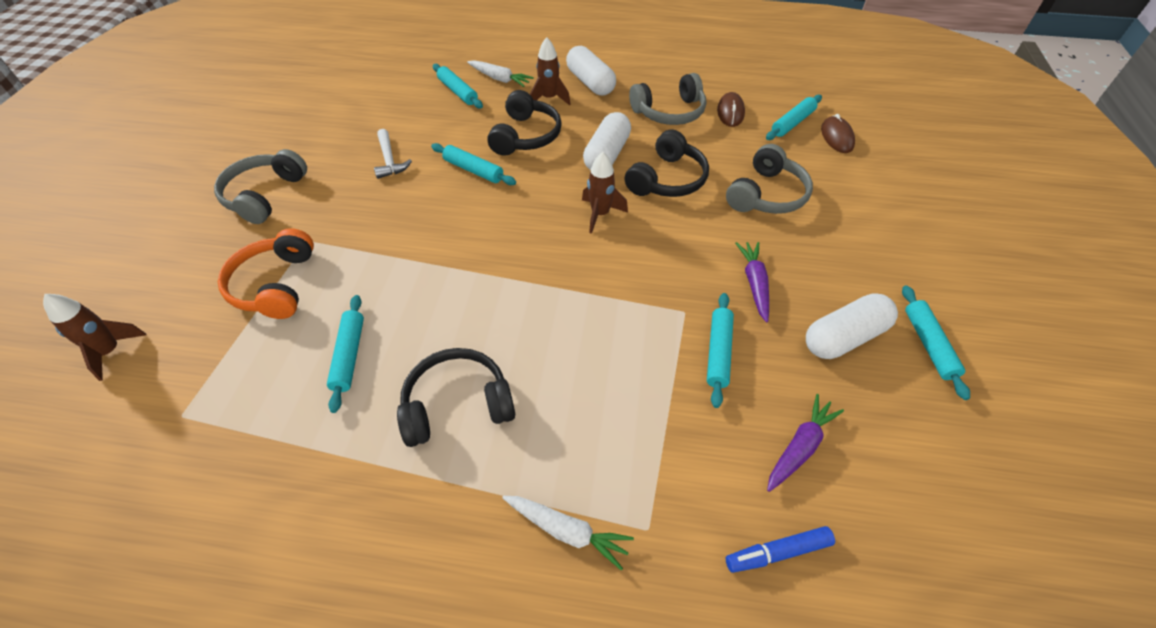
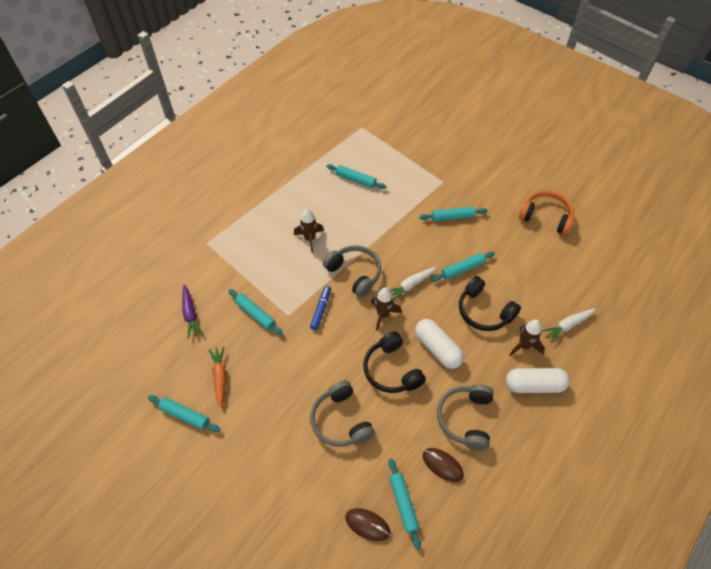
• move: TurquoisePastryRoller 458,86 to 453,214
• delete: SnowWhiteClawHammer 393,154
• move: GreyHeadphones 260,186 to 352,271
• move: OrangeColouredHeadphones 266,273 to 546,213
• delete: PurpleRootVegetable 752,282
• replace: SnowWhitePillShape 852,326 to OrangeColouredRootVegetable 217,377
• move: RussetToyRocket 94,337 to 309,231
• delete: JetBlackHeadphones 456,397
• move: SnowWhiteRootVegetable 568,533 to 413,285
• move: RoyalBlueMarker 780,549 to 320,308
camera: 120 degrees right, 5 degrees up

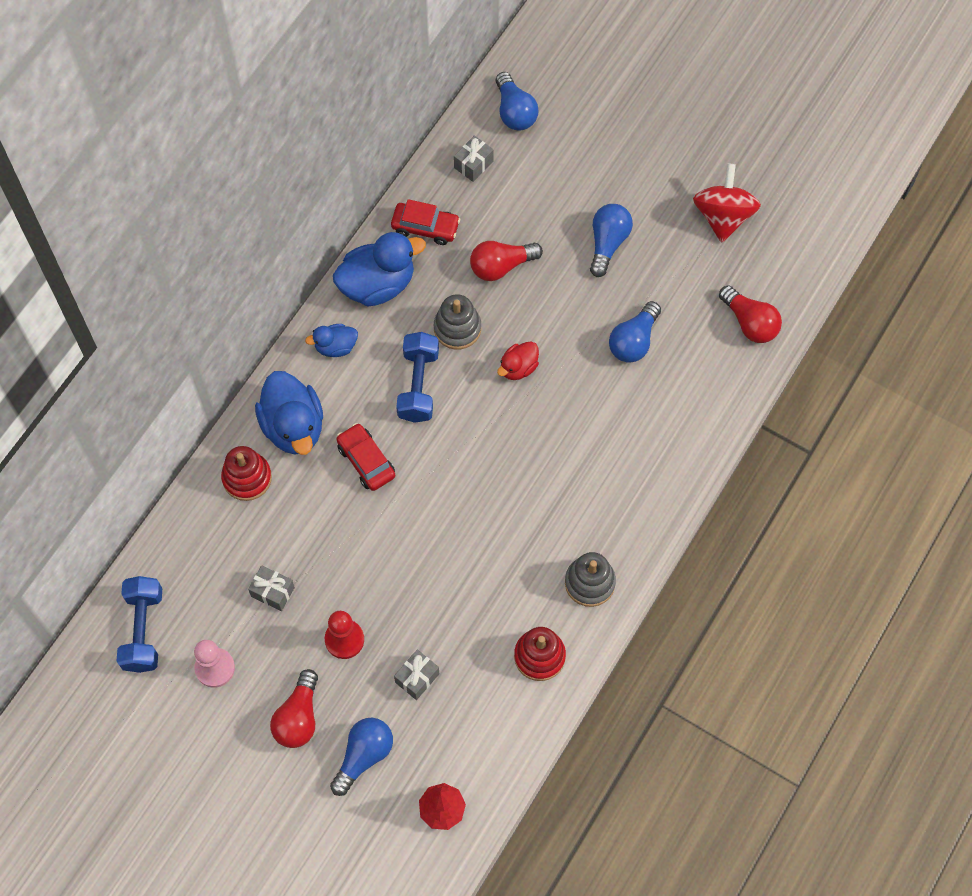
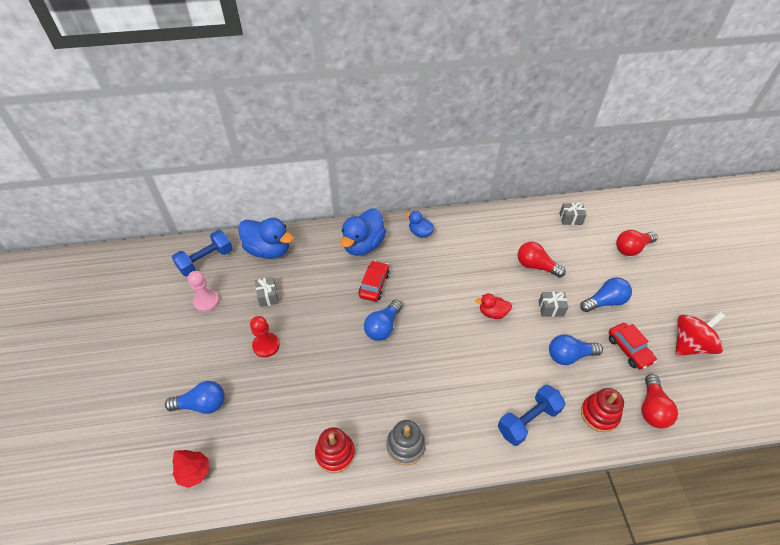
• move: RoyalBlueLightbulb 517,101 to 383,320
• move: RedCar 425,222 to 633,346
• move: RoyalBlueToyDuck 379,269 to 265,238
• delete: GreyStackingRings 457,321
• move: RoyalBlueFreeWeight 417,377 to 531,415
• move: RedStackingRings 246,473 to 602,410
• move: GreyPresent 416,675 to 553,304
• move: RedLightbulb 294,708 to 637,243
camera: 50 degrees right, 15 degrees down

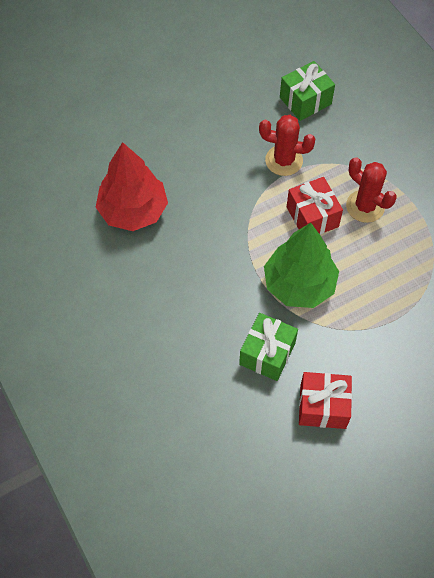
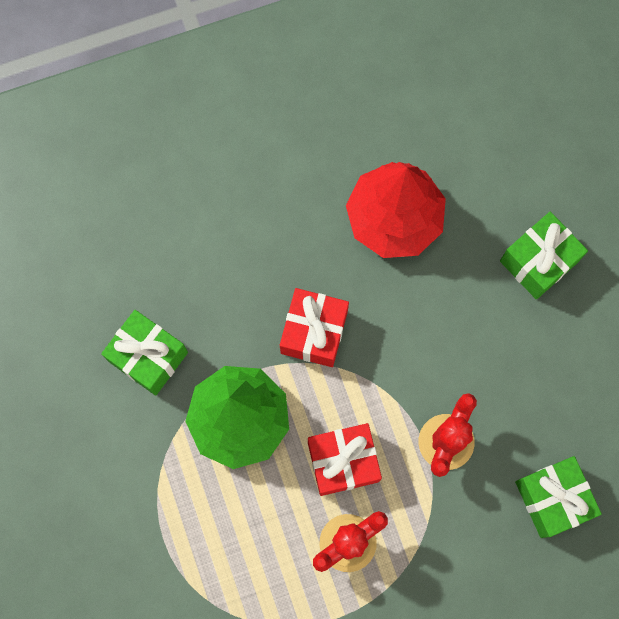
• move: RedPresent 325,400 to 314,327
• insert: EmeraldPresent 544,256
camera: 100 degrees right, 15 degrees up

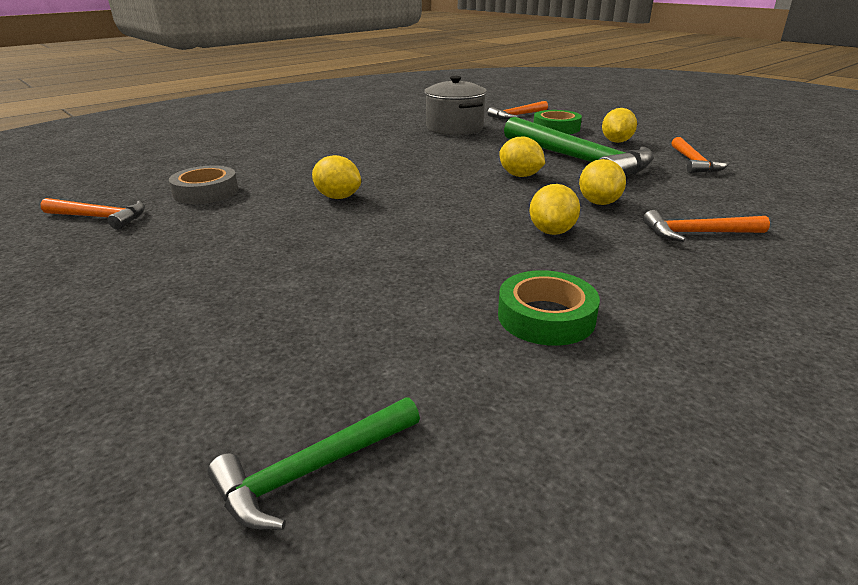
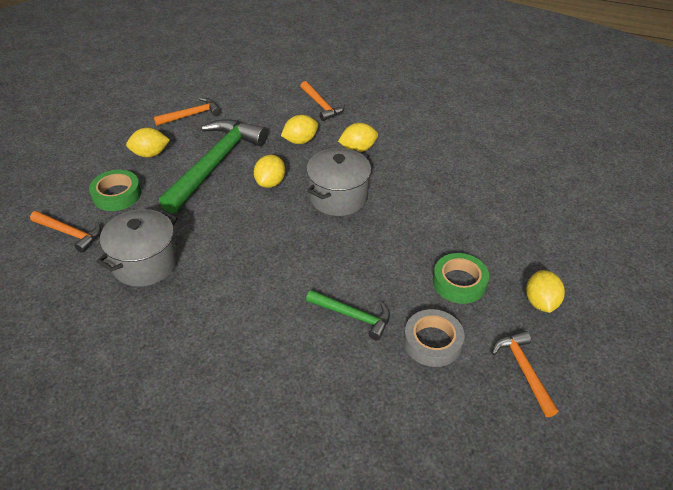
• move: BrightYellowToyLemon 336,177 to 545,291
• move: EmeraldTape 549,308 to 461,278
• move: EmeraldClawHammer 313,463 to 348,315
• insert: GreyStockpot 338,182
camera: 120 degrees left, 15 degrees up

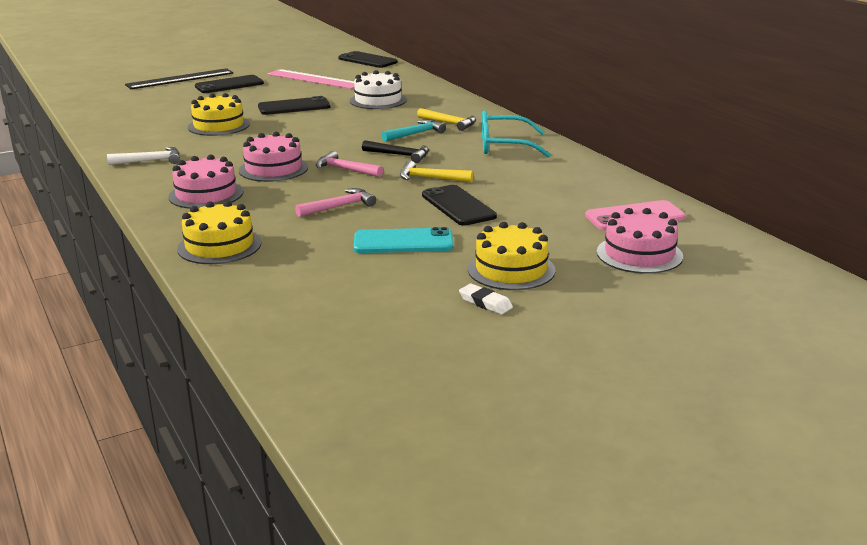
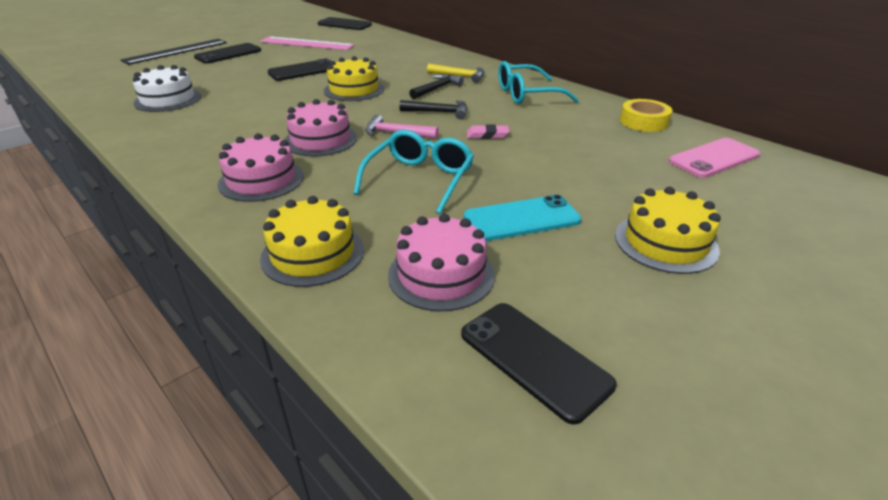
• move: SnowWhiteGateau 378,89 to 167,88
• move: BrightYellowGateau 219,114 to 354,78
• recolor: TurquoiseClawHammer 413,130 to JetBlackClawHammer 436,86
• delete: SnowWhiteClawHammer 143,156
• replace: BrightYellowClawHammer 436,171 to PinkPencilEraser 488,132
• move: JetBlackMobilePhone 459,205 to 539,364
• replace: PinkClawHammer 335,202 to TurquoiseGlasses 413,172
• move: PinkGateau 640,241 to 441,262
• delete: SnowWhitePencilEraser 486,299
• insert: BrightYellowTape 646,115
camera: 15 degrees left, 10 degrees up

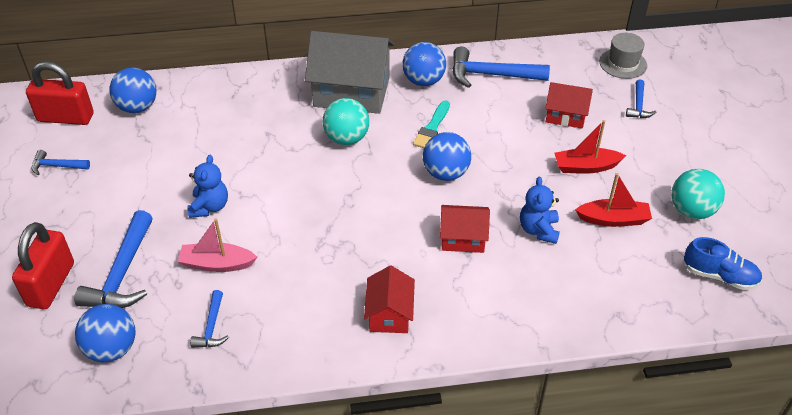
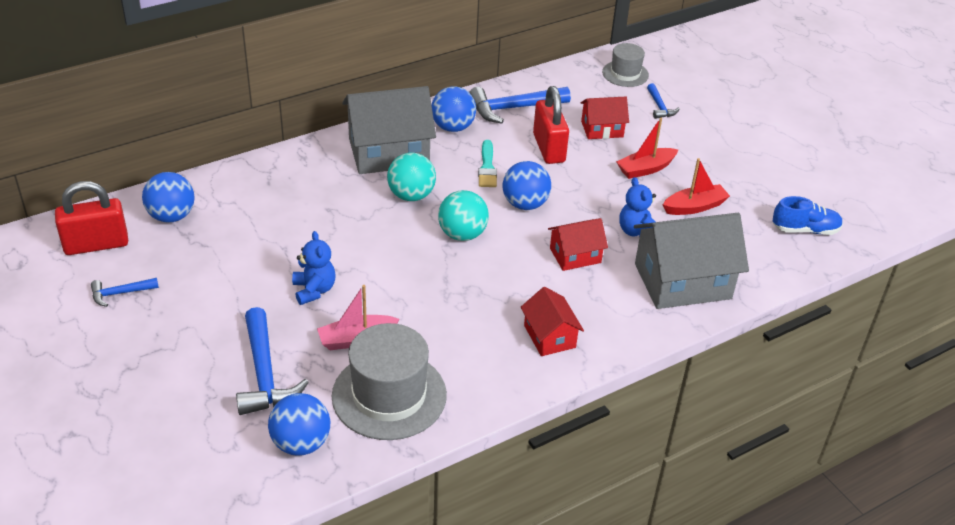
• move: TurquoiseSphere 698,194 to 463,215
• move: RedPadlock 43,265 to 551,125
• replace: RoyalBlueClawHammer 209,319 to GreyHat 389,381
• insert: GreyHouse 691,261
camera: 25 degrees left, 5 degrees down

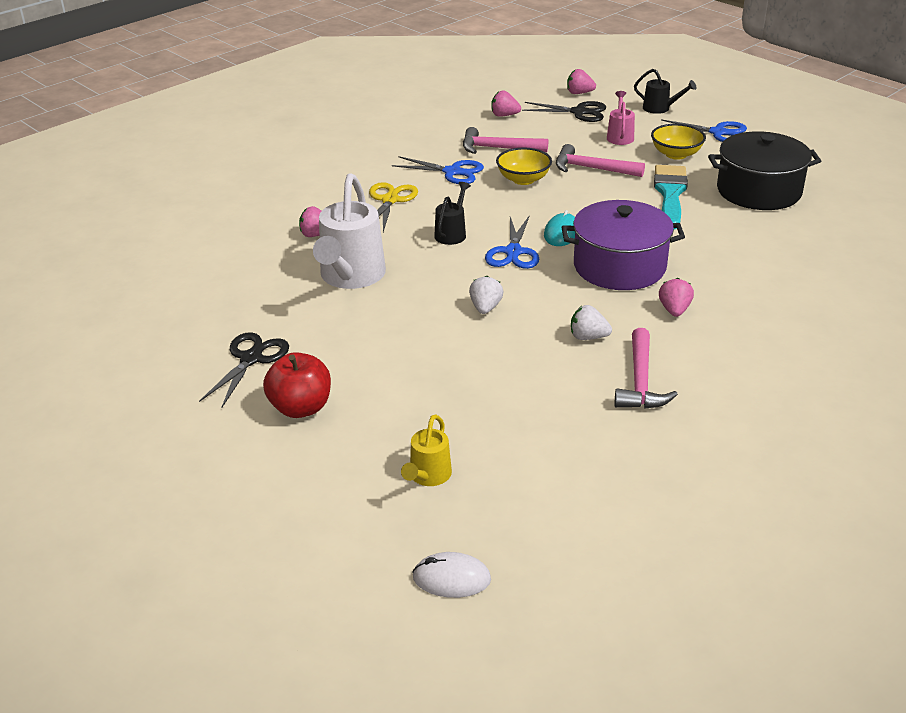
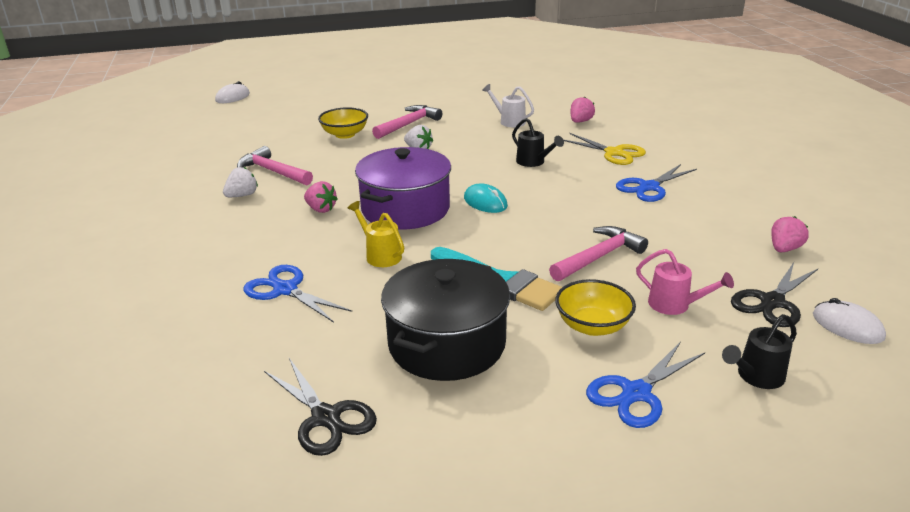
• replace: PinkBerry 581,81 to SnowWhitePcMouse 849,321
• move: PinkClawHammer 505,140 to 407,122
• move: BrightYellowBowl 524,166 to 343,123
• resize: SnowWhiteWateringCan 349,231 = 508,105 x0.51
• move: RoyalBluePairOfScissors 512,242 to 297,294
• move: SnowWhiteBerry 591,322 to 240,182
• move: JetBlackPairOfScissors 244,370 to 320,407
• delete: RedAppleFruit 297,385
• move: BrightYellowWateringCan 426,450 to 376,234
camera: 120 degrees right, 5 degrees down

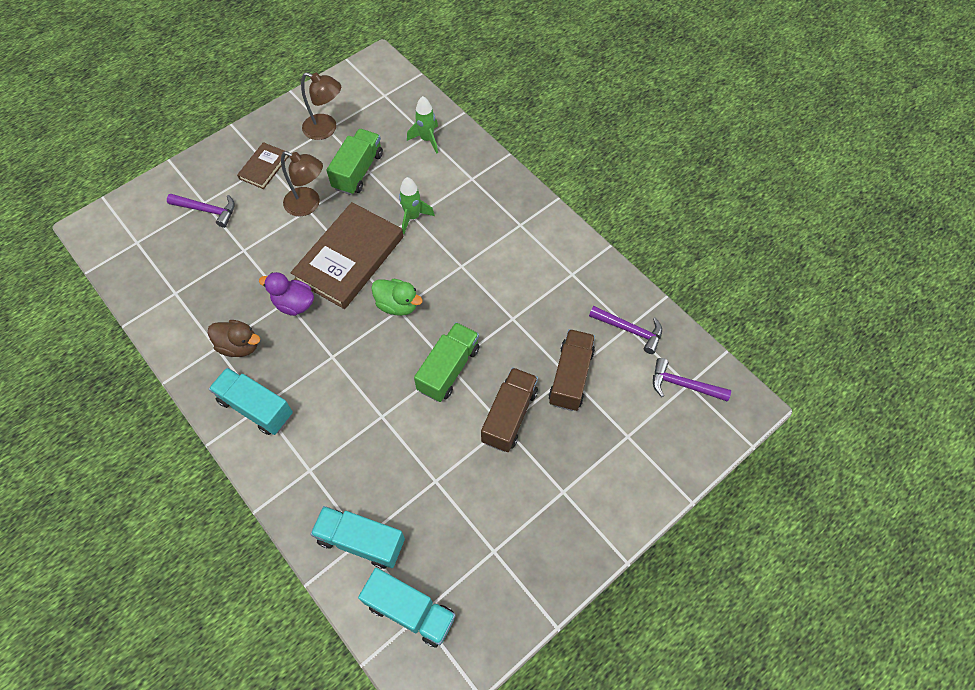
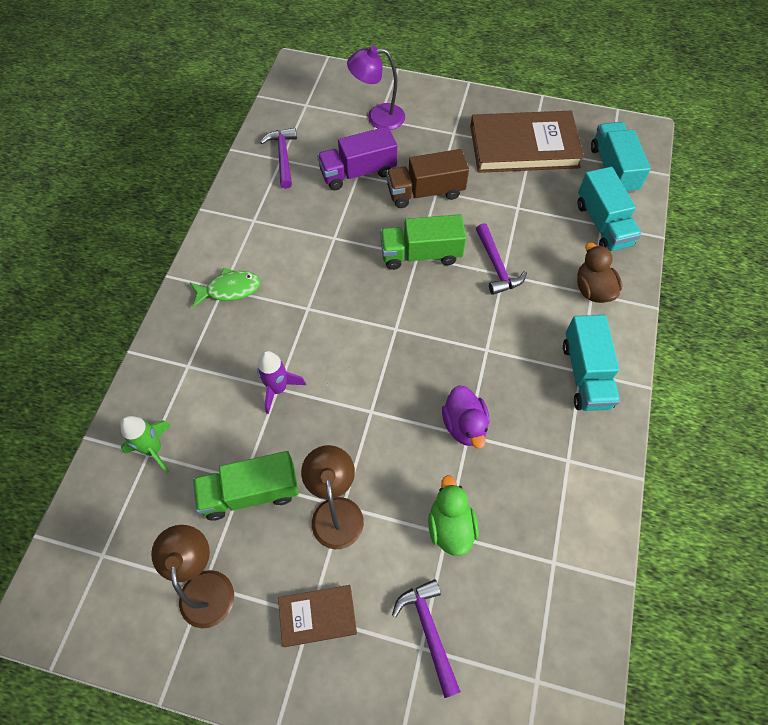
• recolor: EmeraldToyRocket 417,205 to PurpleToyRocket 281,382
• move: RussetHardcover 346,255 to 527,142
• move: EmeraldToyDuck 397,297 to 453,515
• move: RussetToyDuck 234,338 to 599,273
• recolor: RussetToyTruck 571,370 to PurpleToyTruck 357,158
• move: PurpleClawHammer 692,380 to 501,259
• insert: PurpleReadingLamp 376,88
• insert: EmeraldToyFish 225,288
camera: 125 degrees left, 0 degrees up

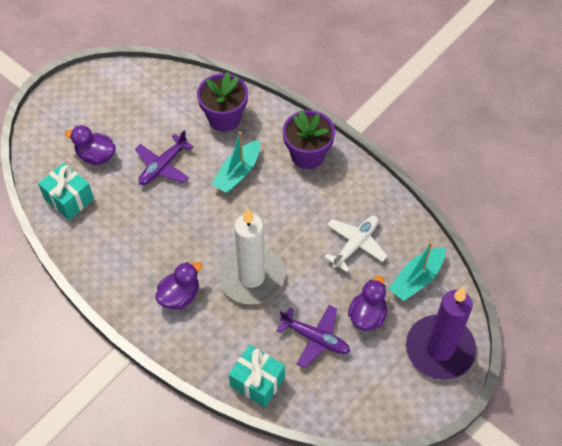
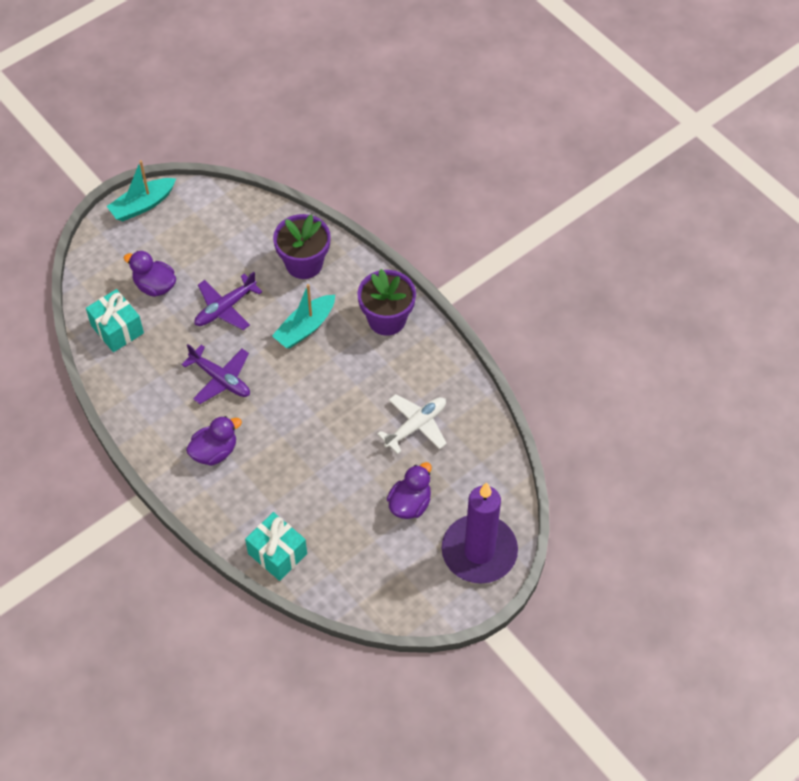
• delete: SnowWhiteCandle 251,256
• move: TurquoiseSailboat 416,271 to 141,190
• move: PurpleAeroplane 313,337 to 215,374
camera: 10 degrees right, 0 degrees up

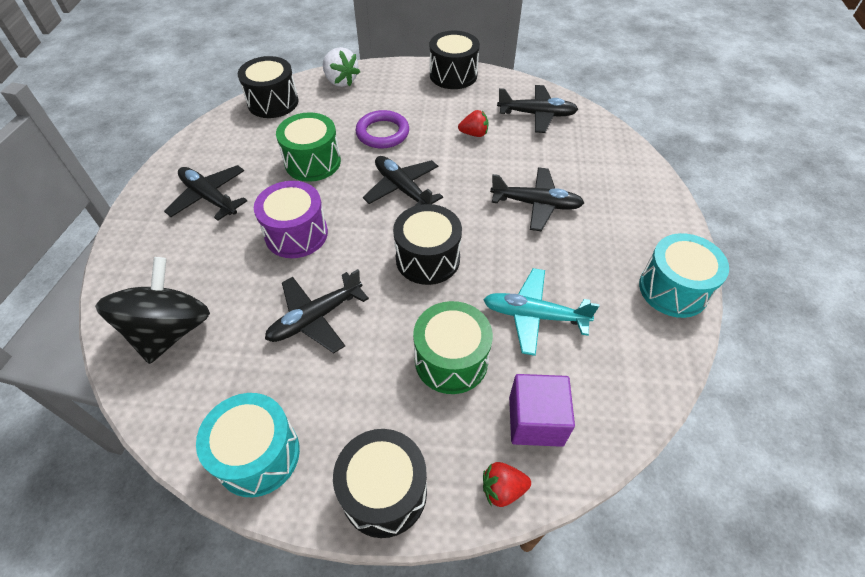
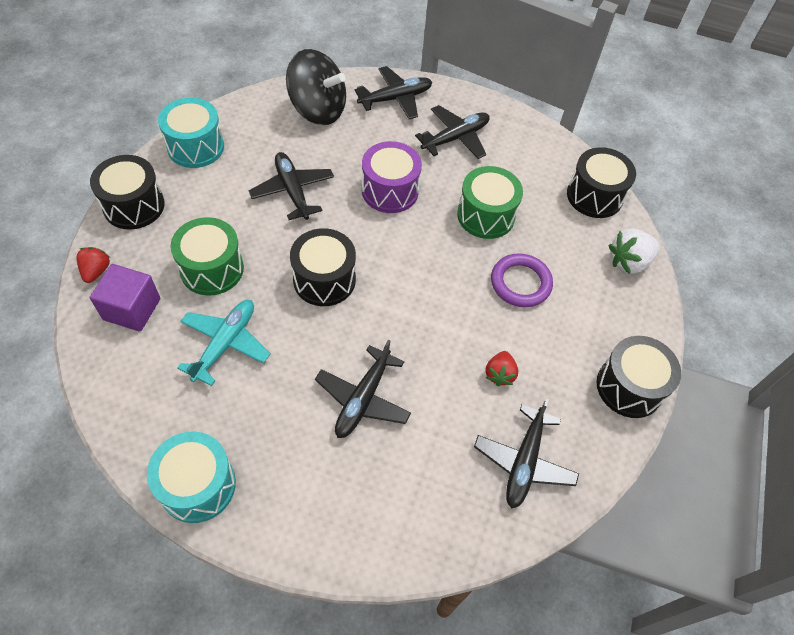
• move: JetBlackAeroplane 403,181 to 393,92
camera: 100 degrees right, 5 degrees up

